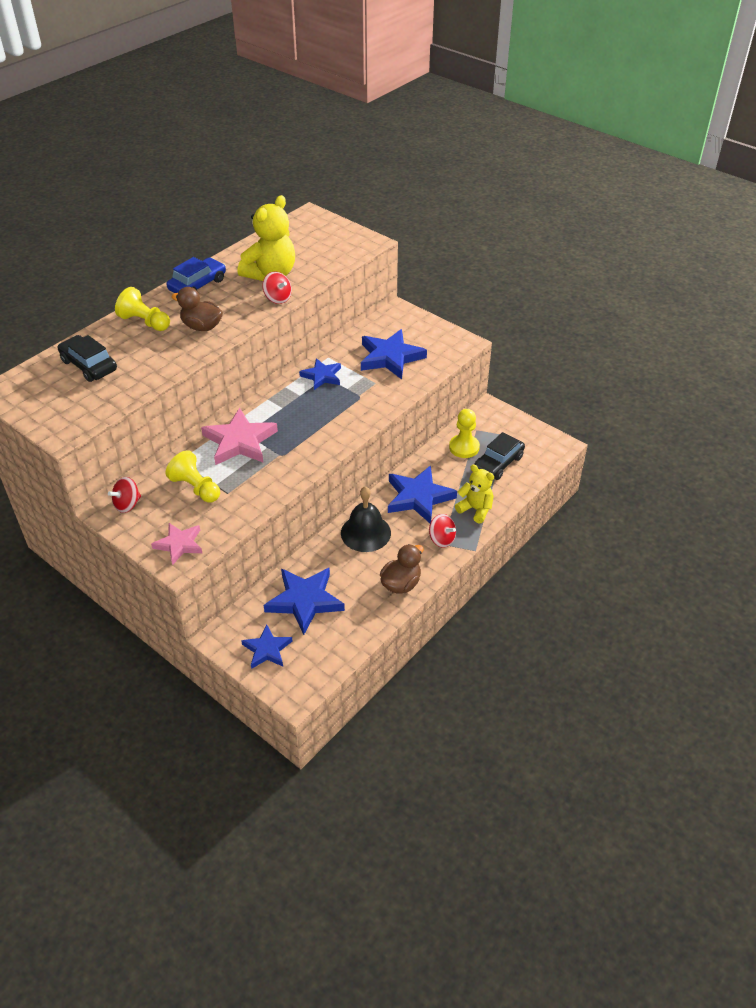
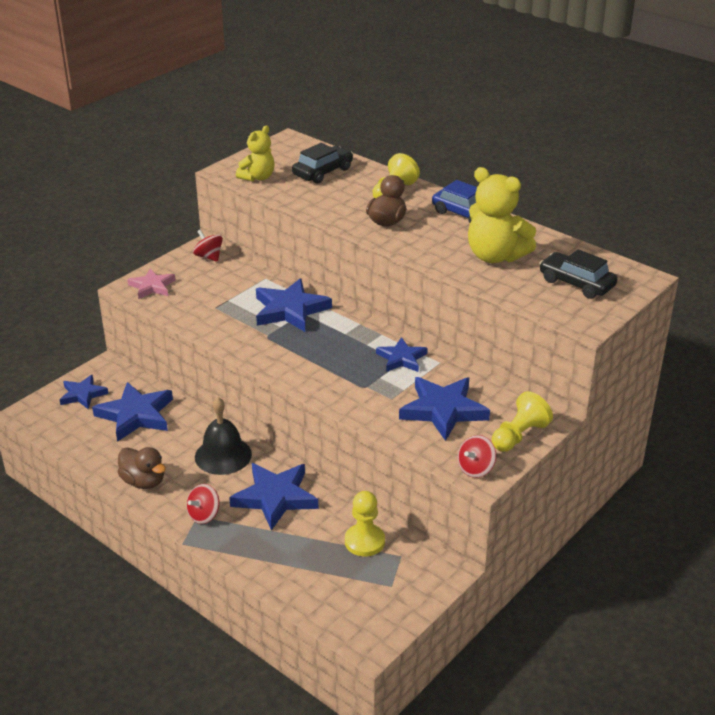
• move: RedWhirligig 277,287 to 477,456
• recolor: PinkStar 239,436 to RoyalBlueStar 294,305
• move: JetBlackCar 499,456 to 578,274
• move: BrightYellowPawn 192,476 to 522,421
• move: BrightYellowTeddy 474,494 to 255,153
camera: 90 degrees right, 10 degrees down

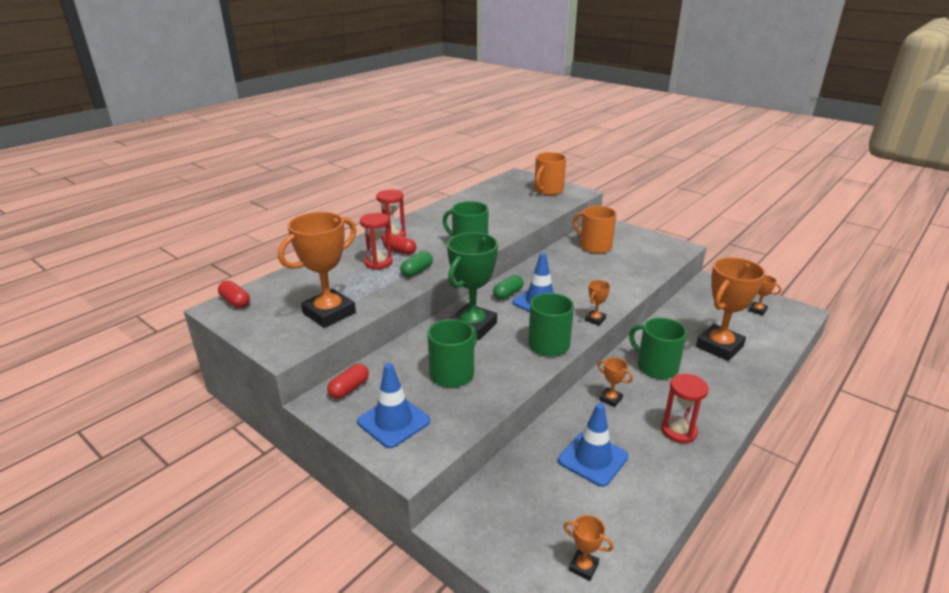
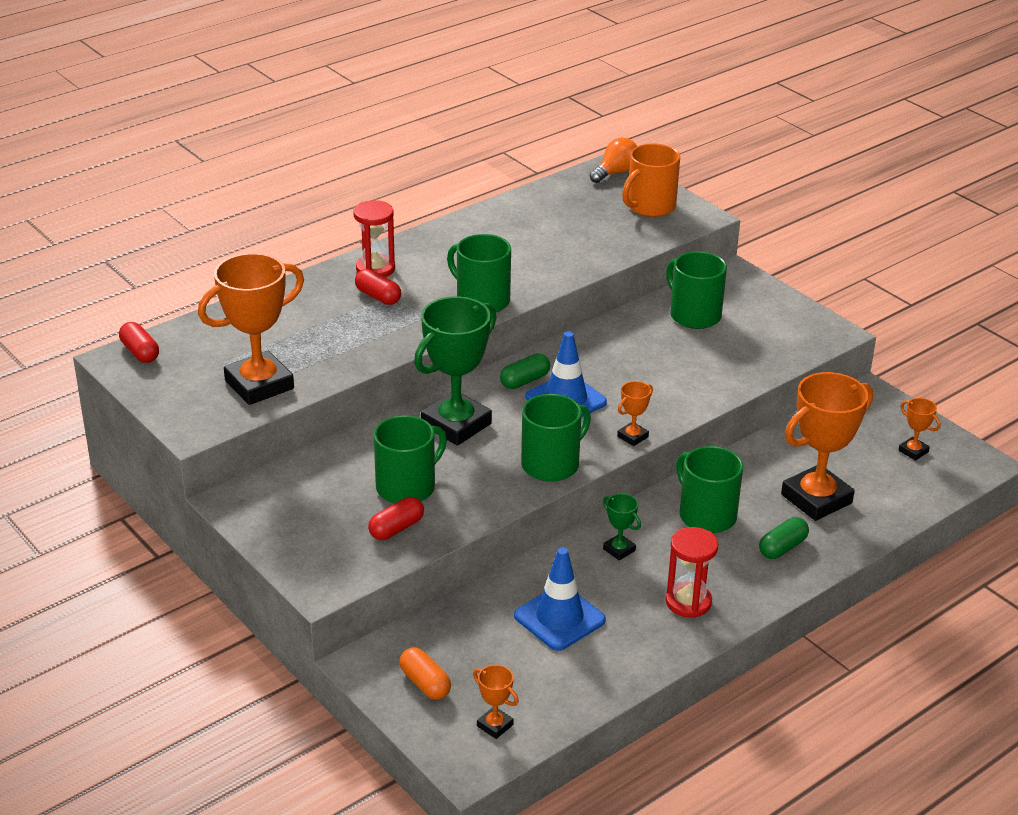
• recolor: OrangeColouredCoffeeMug 595,230 to EmeraldCoffeeMug 696,290
• delete: RedHourglass 376,241
• move: EmeraldPillShape 416,264 to 784,538
• recolor: OrangeColouredPrizeCup 615,382 to EmeraldPrizeCup 622,527
• delete: RoyalBlueRoadCone 393,405
• move: RedPillShape 348,381 to 396,518
• insert: OrangeColouredLightbulb 613,160
• insert: OrangeColouredPillShape 425,673
camera: 10 degrees right, 5 degrees up

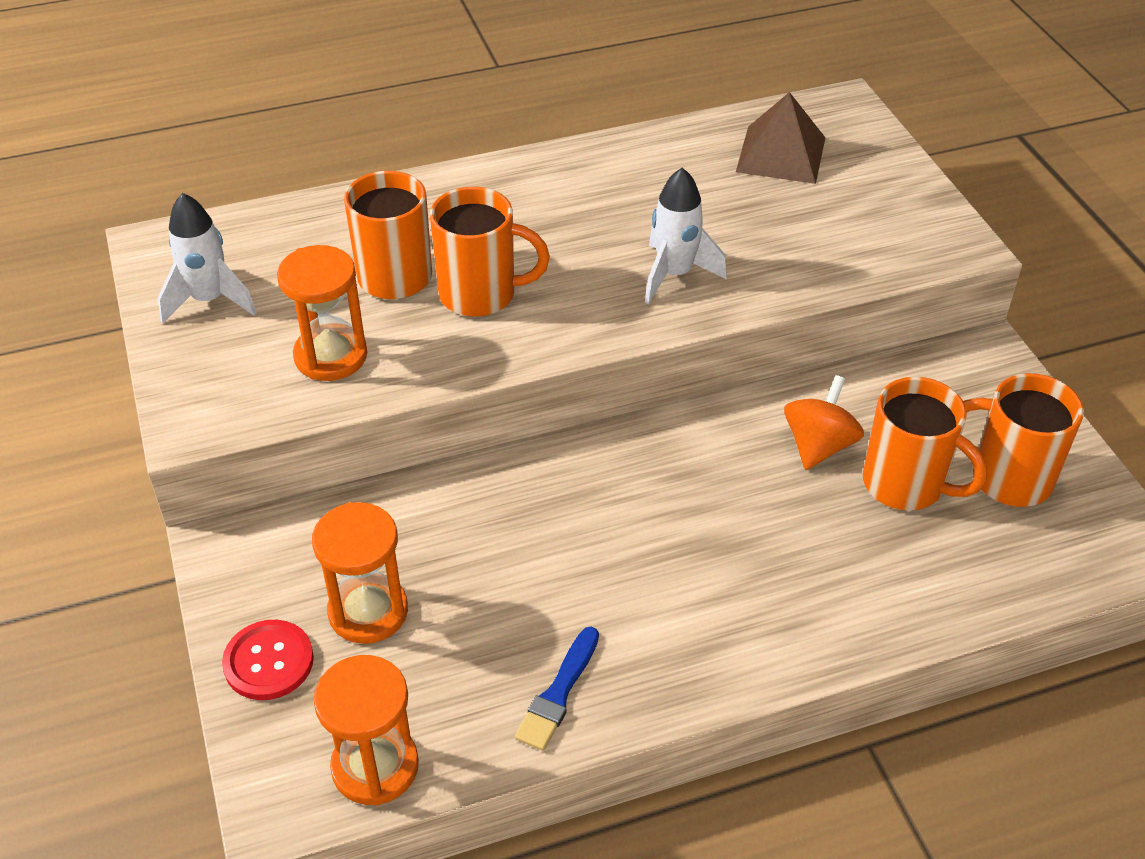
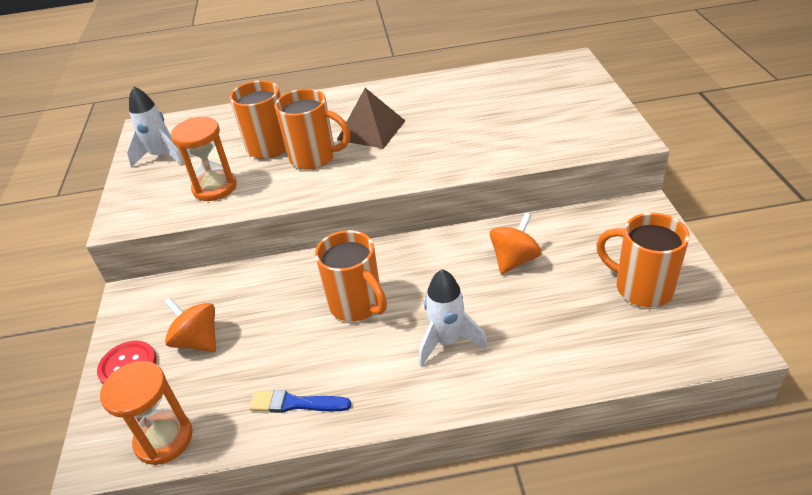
• move: RussetSolidPyramid 780,138 to 371,118
• move: SnowWhiteToyRocket 686,236 to 453,318
• move: OrangeColouredCoffeeMug 925,444 to 351,276
• replace: OrangeColouredHourglass 360,573 to OrangeColouredWhirligig 190,325
• rotate: RoyalBluePaintbrush 557,689 = 300,401 60 degrees clockwise
camera: 15 degrees right, 5 degrees down

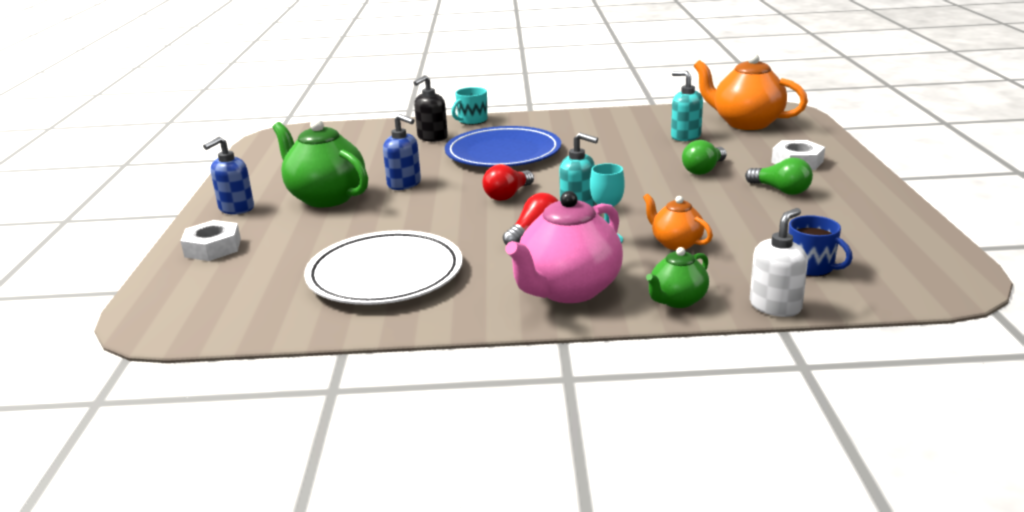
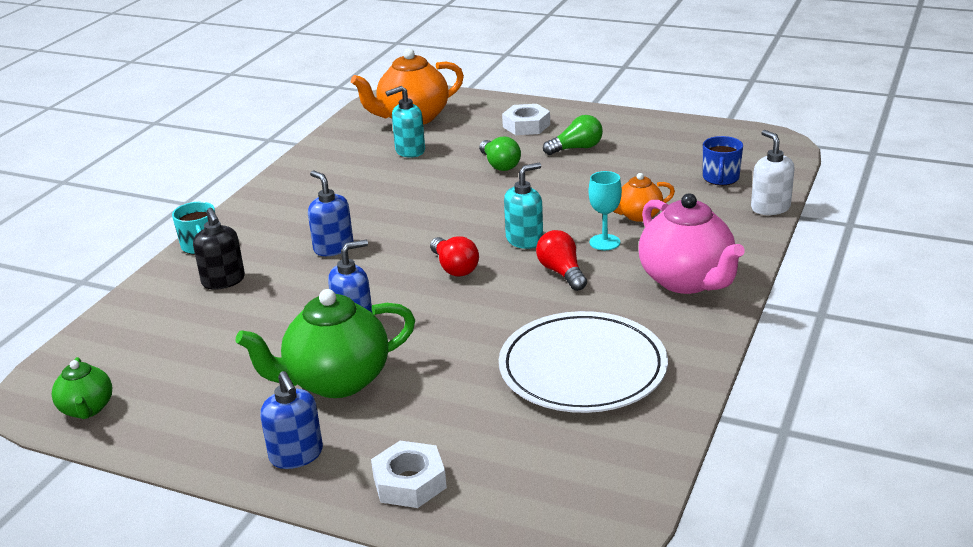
• replace: RoyalBluePlate 503,146 to RoyalBluePumpBottle 330,213
• rotate: RoyalBlueCoffeeMug 821,246 = 723,160 120 degrees clockwise
• move: EmeraldTeapot 677,277 to 82,388
camera: 65 degrees left, 5 degrees up

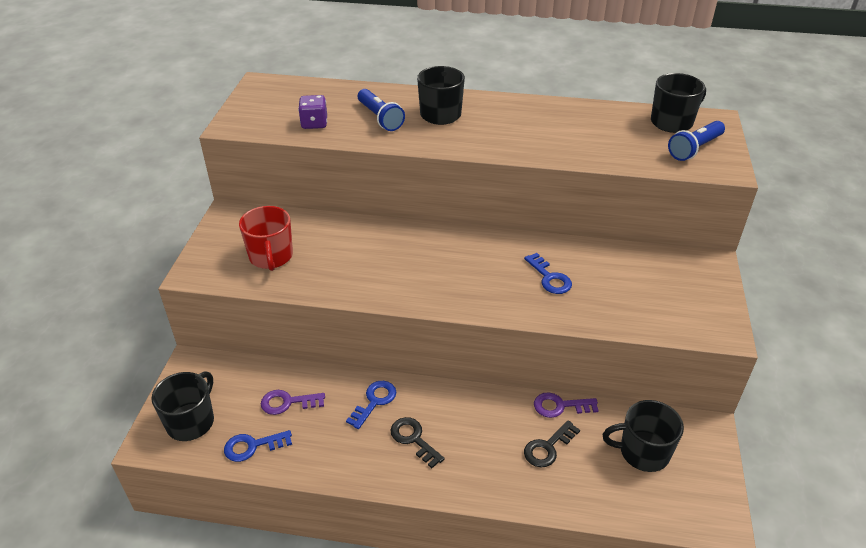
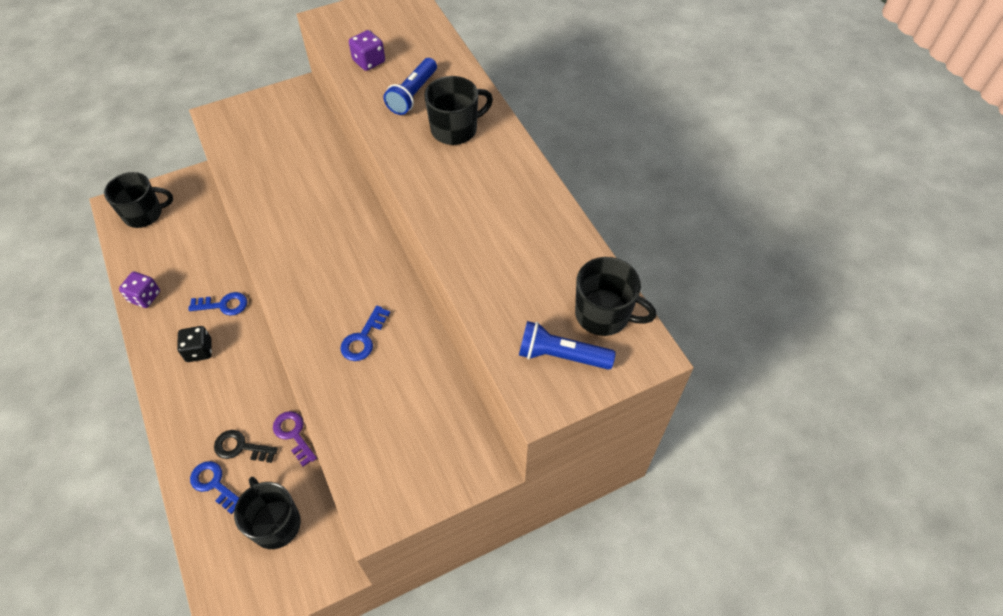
• delete: RedCoffeeMug 266,238
• delete: PurpleKey 293,402
• replace: JetBlackKey 418,442 to JetBlackGameDie 194,344
• move: RoyalBlueKey 258,446 to 214,487
• insert: PurpleGameDie 139,290
camera: 55 degrees right, 15 degrees up

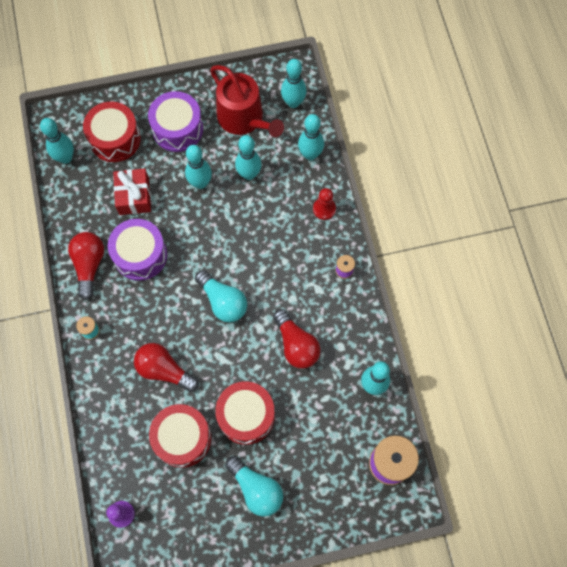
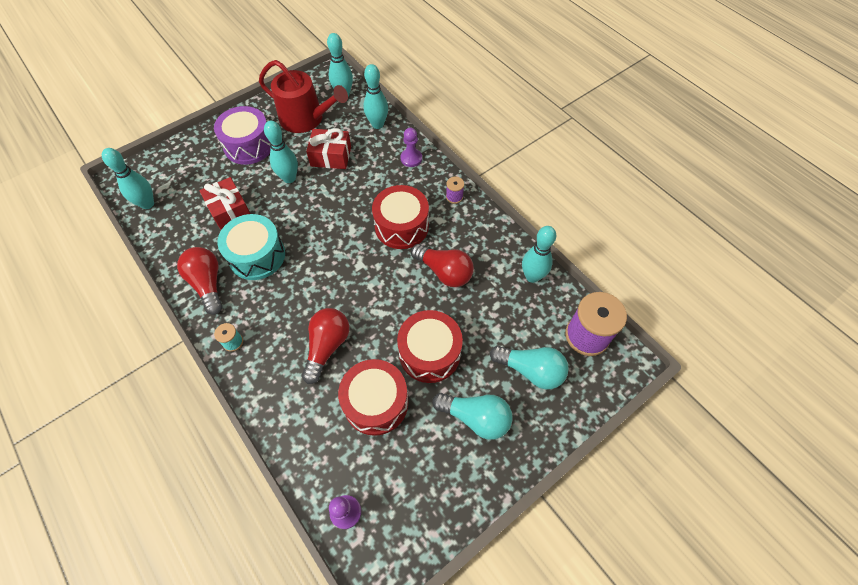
• move: RedToyDrum 112,132 to 400,217
• replace: TurquoiseSkittle 248,157 to RedPresent 328,148
• recolor: RedPawn 324,204 to PurplePawn 411,147
• recolor: PurpleToyDrum 137,250 to TurquoiseToyDrum 251,247
• move: TurquoiseLightbulb 221,296 to 529,368
• rotate: RedLightbulb 166,367 = 325,346 105 degrees clockwise
camera: 25 degrees left, 10 degrees down

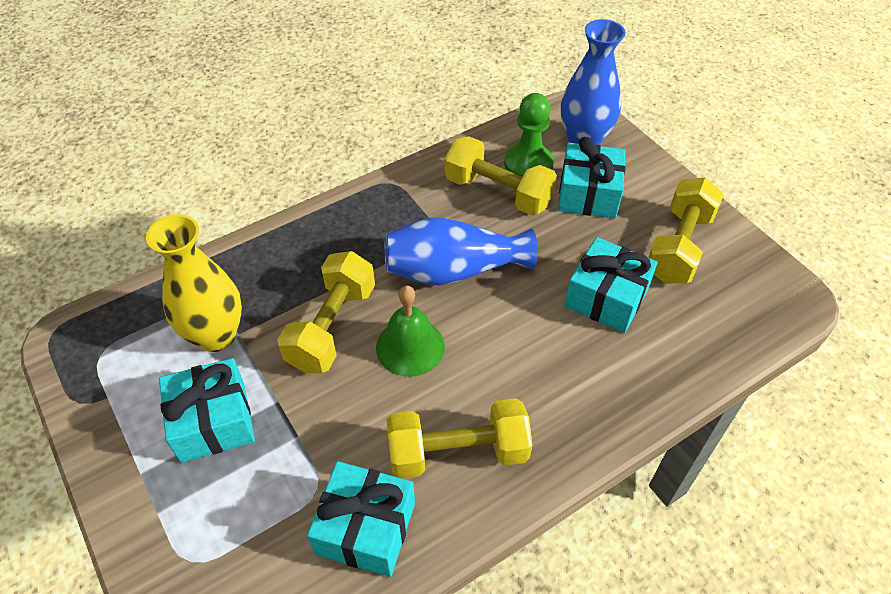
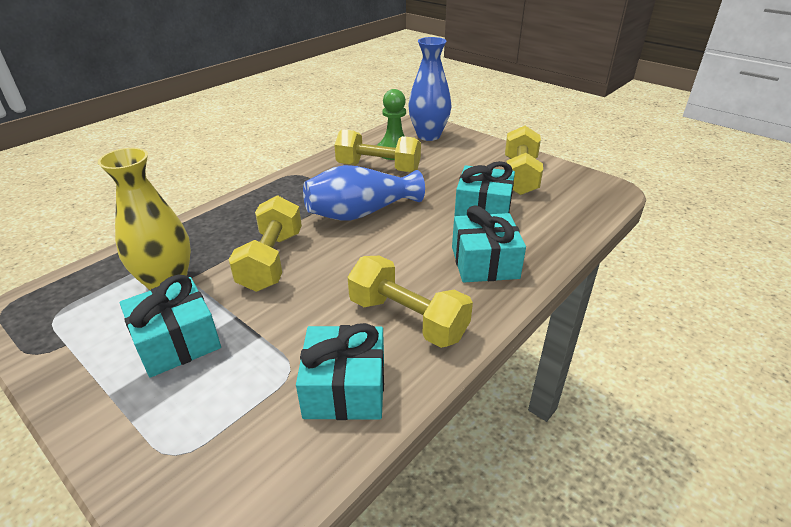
• move: TurquoisePresent 592,177 to 489,244
• delete: EmeraldHandBell 410,331
• rotate: BrightYellowFreeWeight 460,438 = 410,302 60 degrees clockwise
camera: 15 degrees left, 15 degrees down

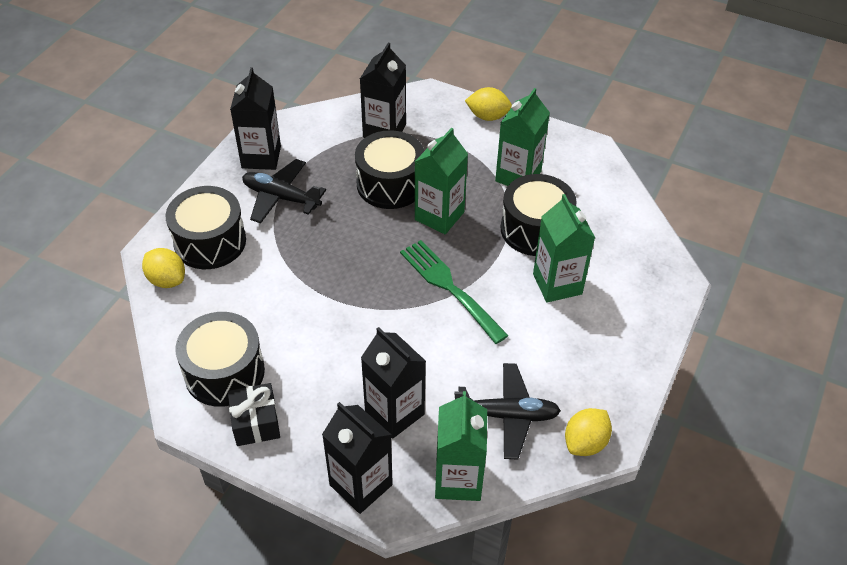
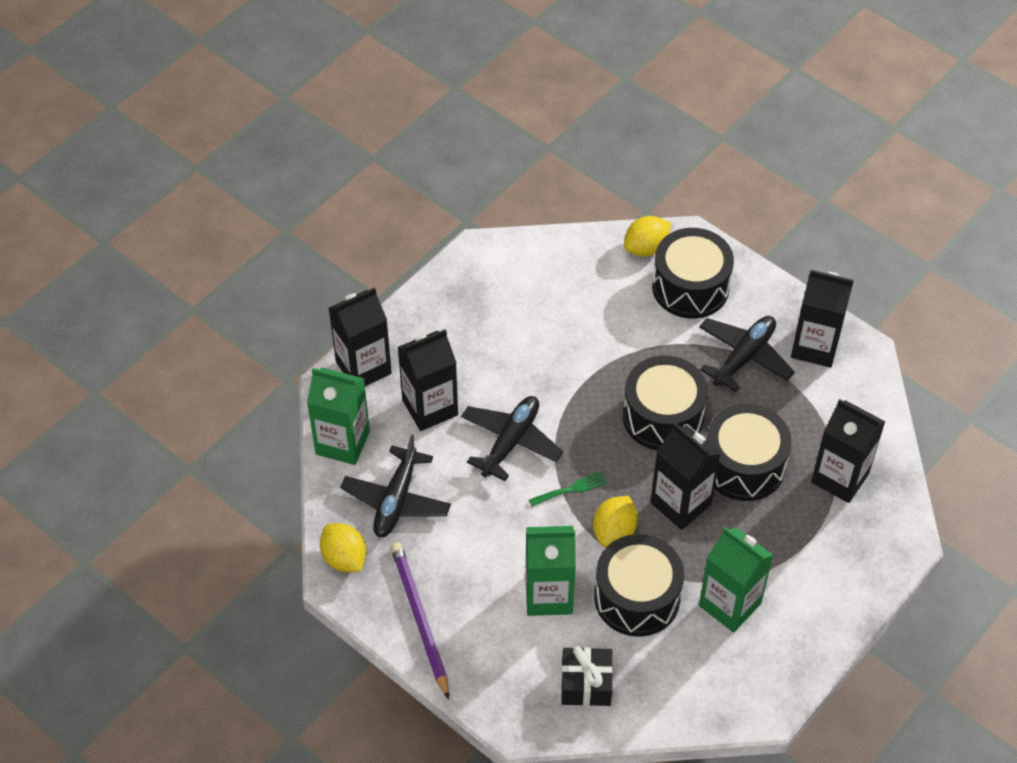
• move: BrightYellowToyLemon 488,104 to 615,521
• recolor: EmeraldJuiceCarton 441,181 to JetBlackJuiceCarton 686,476
• resize: EmeraldDinnerFork 454,292 = 568,489 x0.48
• move: JetBlackToyDrum 220,359 to 665,402
• move: JetBlackPresent 254,414 to 587,676
• insert: JetBlackAeroplane 512,438
• insert: PurplePencil 420,621
camera: 105 degrees right, 5 degrees up

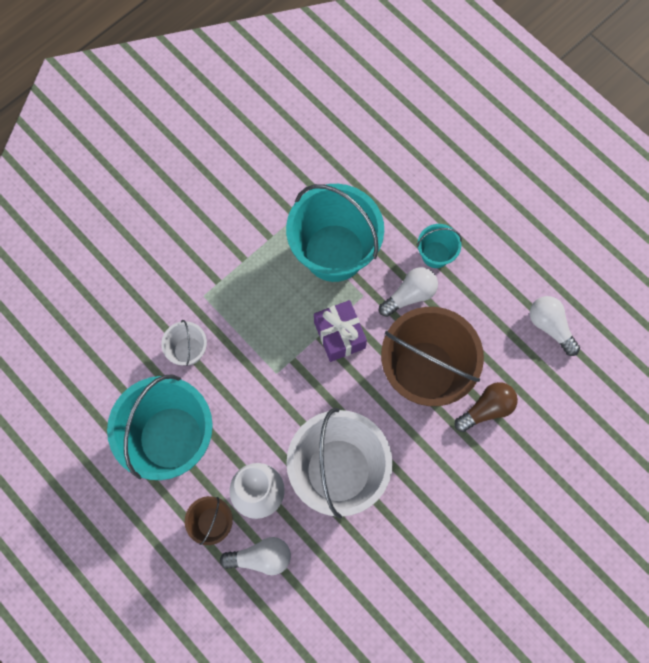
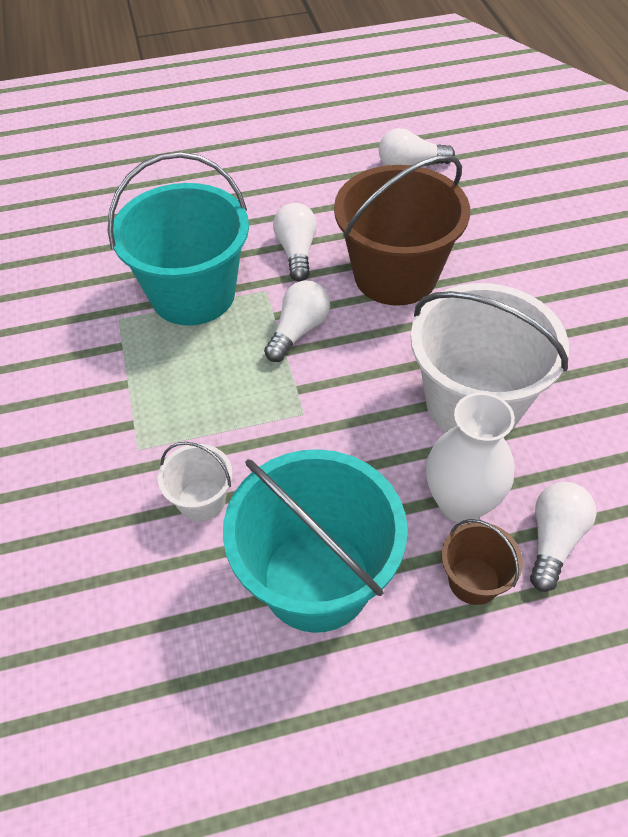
• delete: TurquoisePail 439,246
• replace: PurplePresent 340,331 to SnowWhiteLightbulb 297,321
• delete: RussetLightbulb 486,407
camera: 60 degrees left, 20 degrees down

